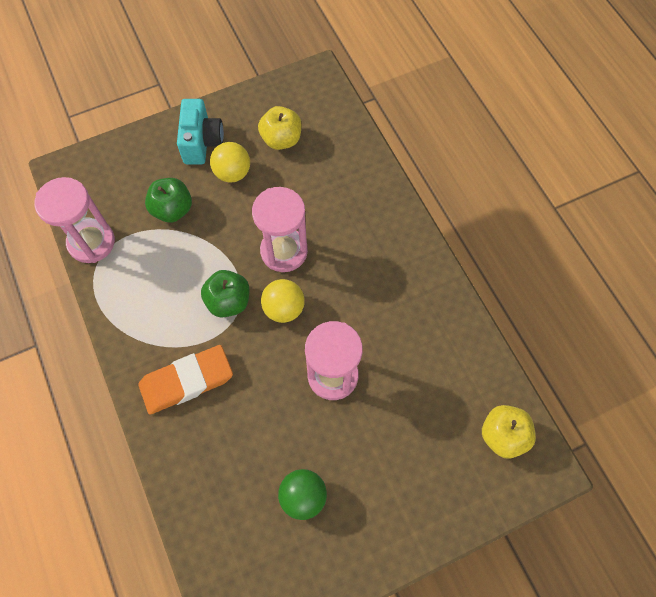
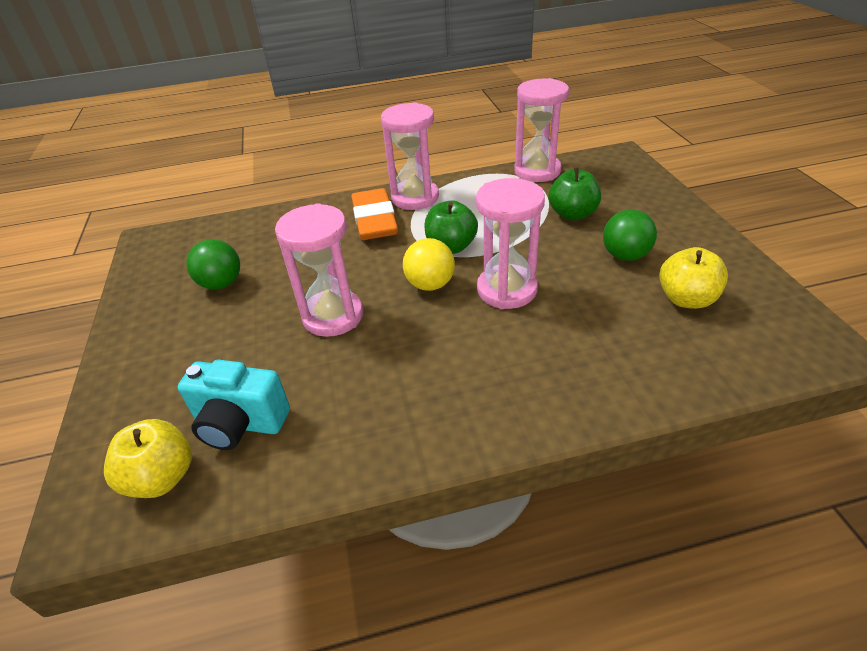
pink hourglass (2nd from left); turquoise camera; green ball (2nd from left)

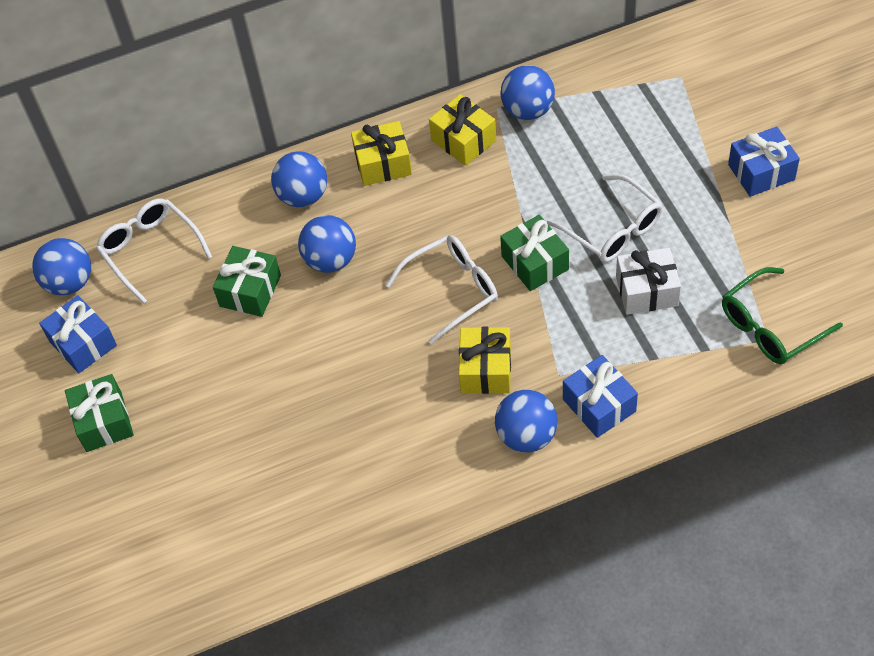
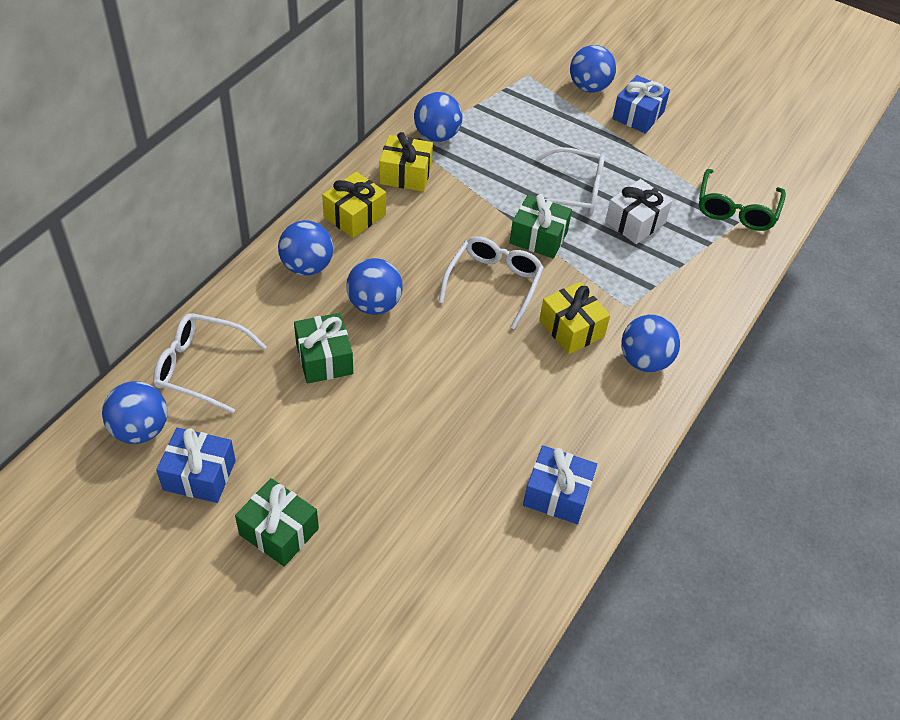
blue ball (5th from left); blue gift (2nd from left)

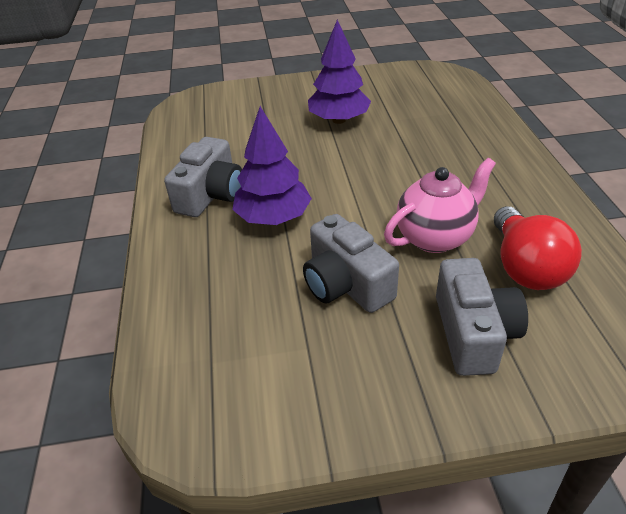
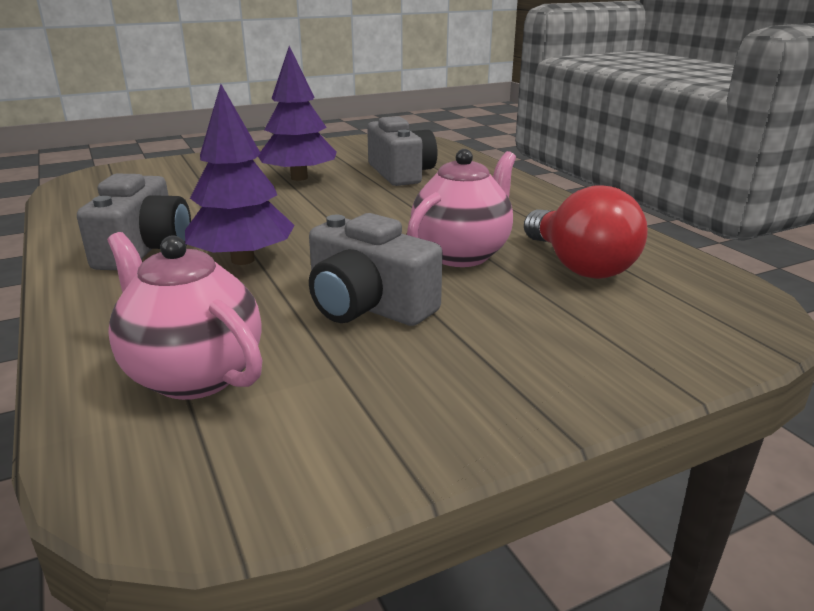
pink teapot (1st from left); grey camera (3rd from left)

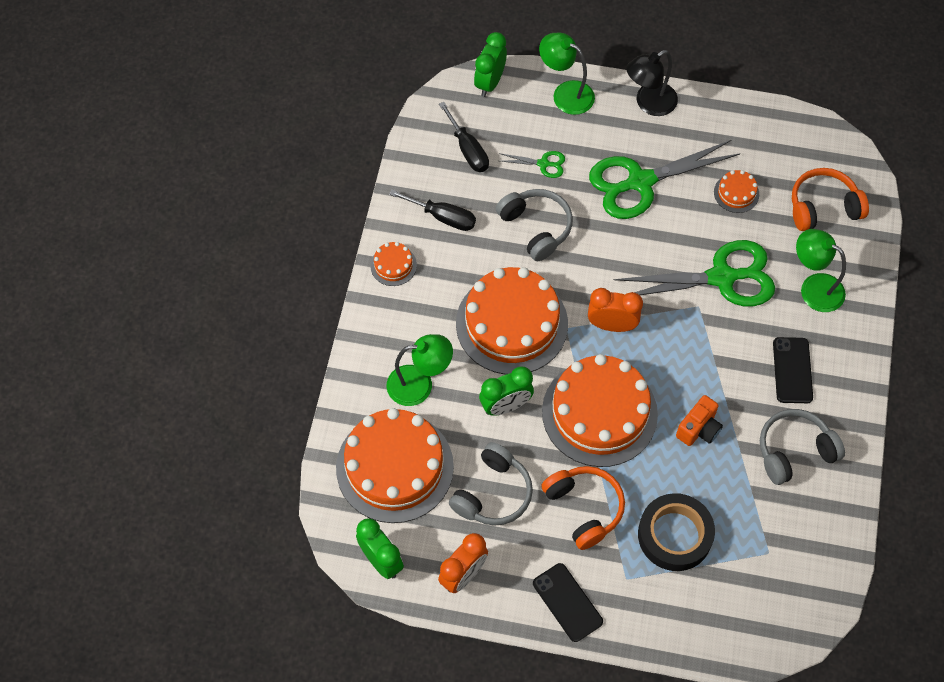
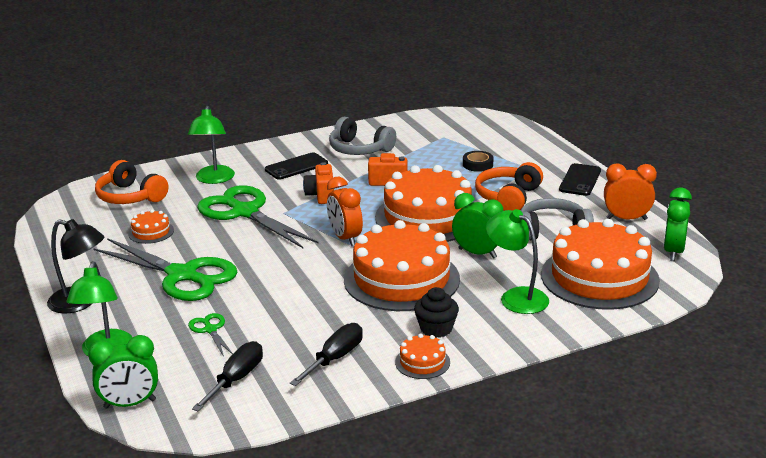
grey headphones (2nd from left in the first image); orange camera (1st from left); black cupcake; black screwdriver (2nd from left); black tape

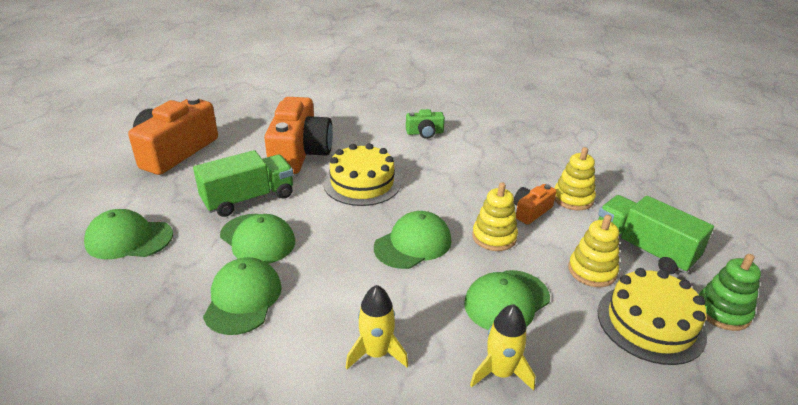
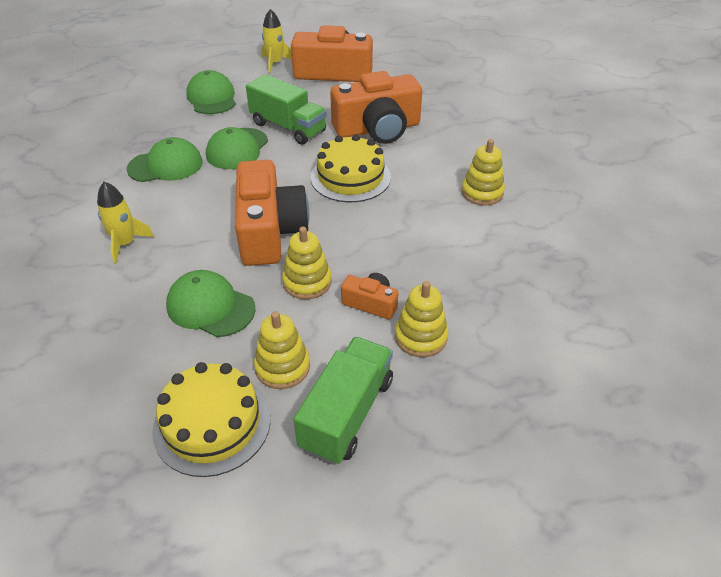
green stacking toy; yellow rocket (2nd from left); orange camera (1st from left); yellow stacking toy (4th from left)

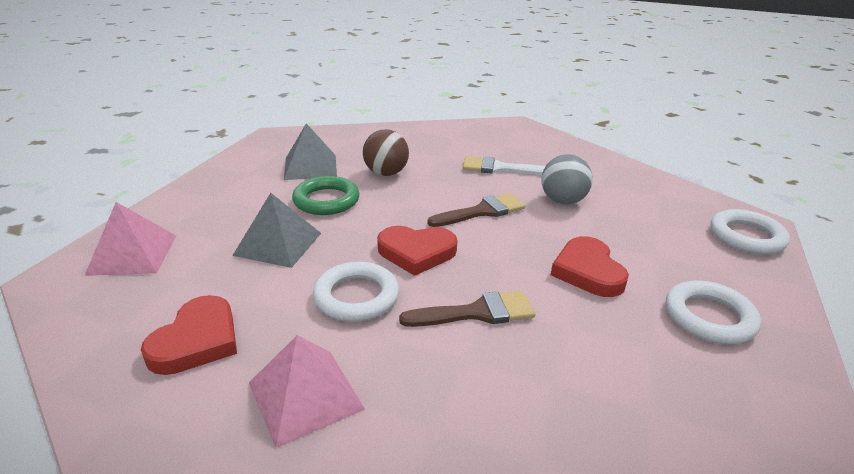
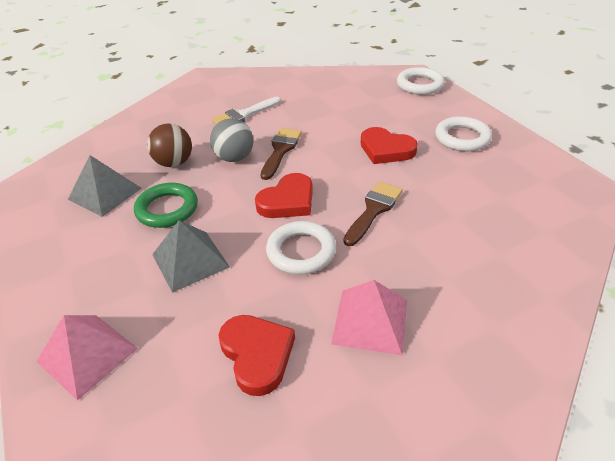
grey ball

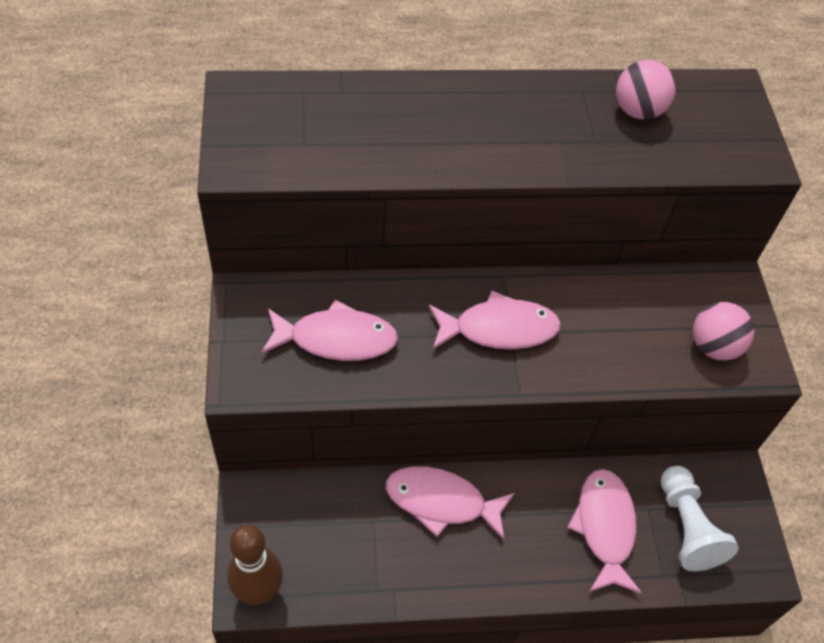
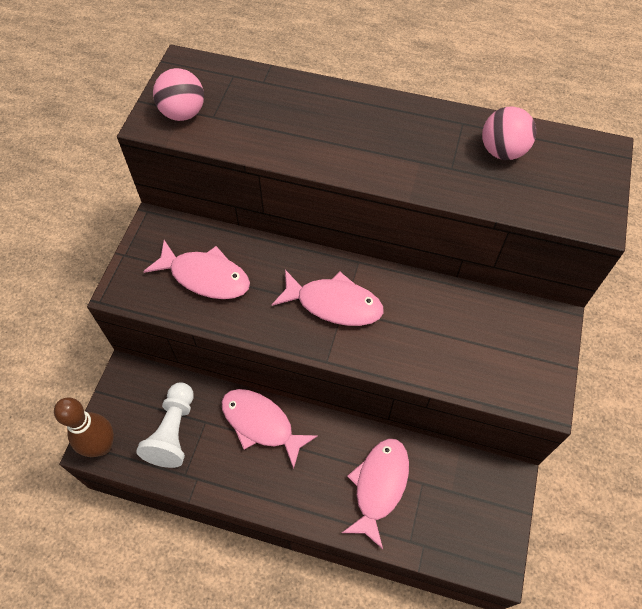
white pawn; pink ball (1st from left)

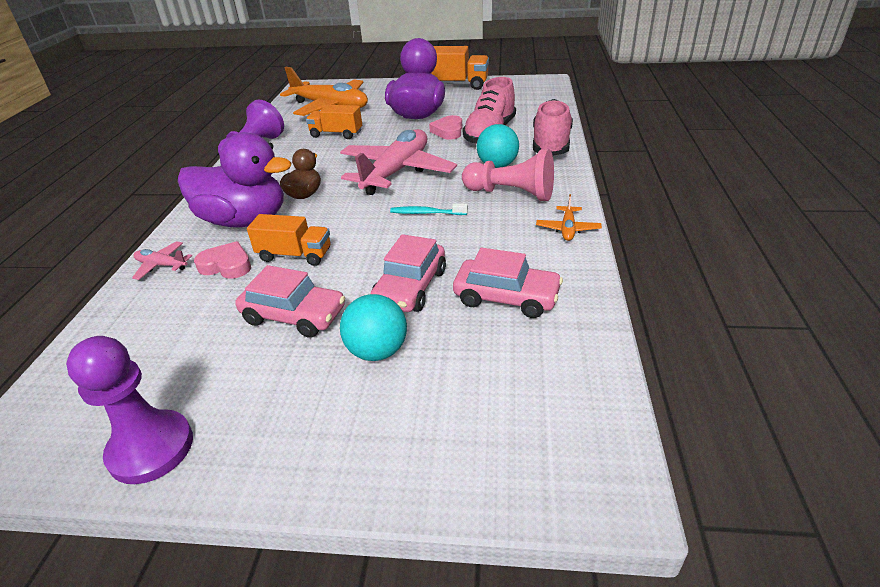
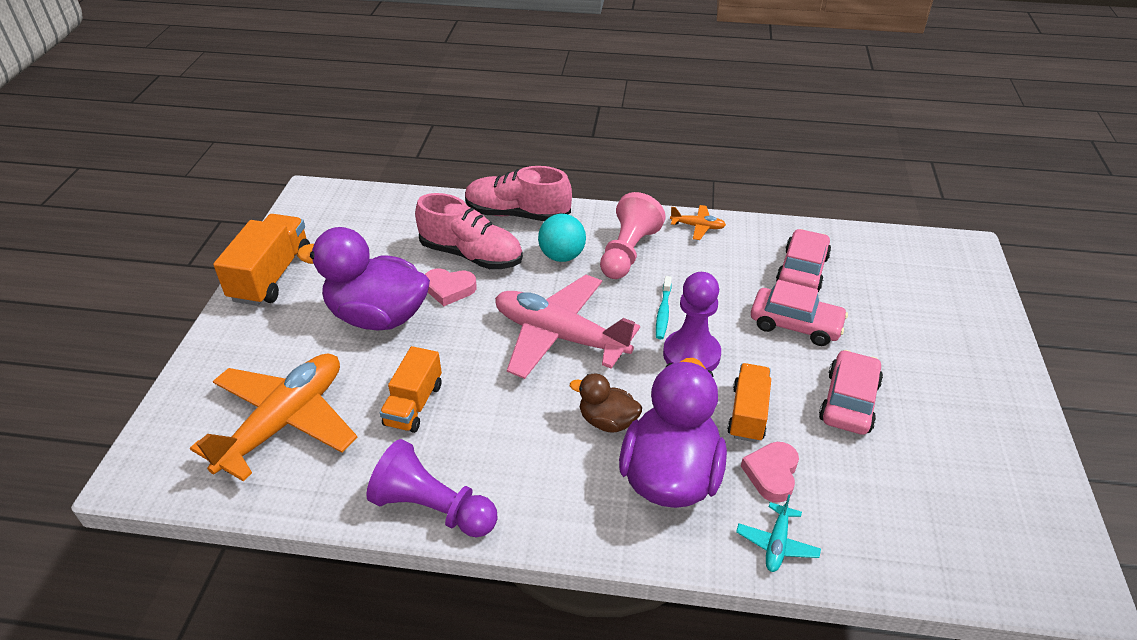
turquoise ball (1st from left in the first image); purple pawn (2nd from left); turquoise plane

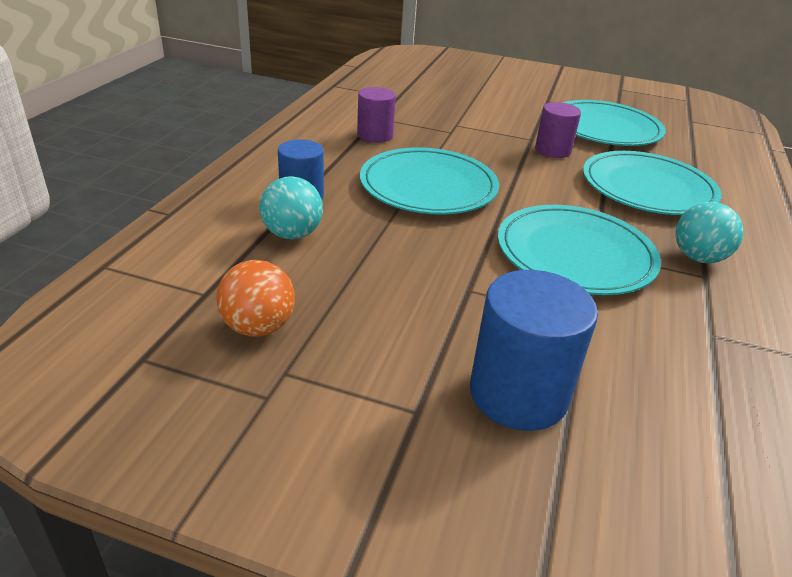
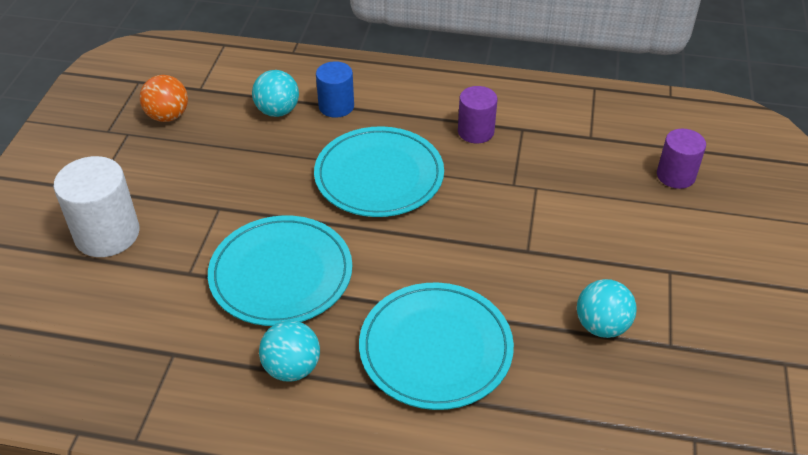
purple cylinder (2nd from left); turquoise ball (3rd from left); white cylinder

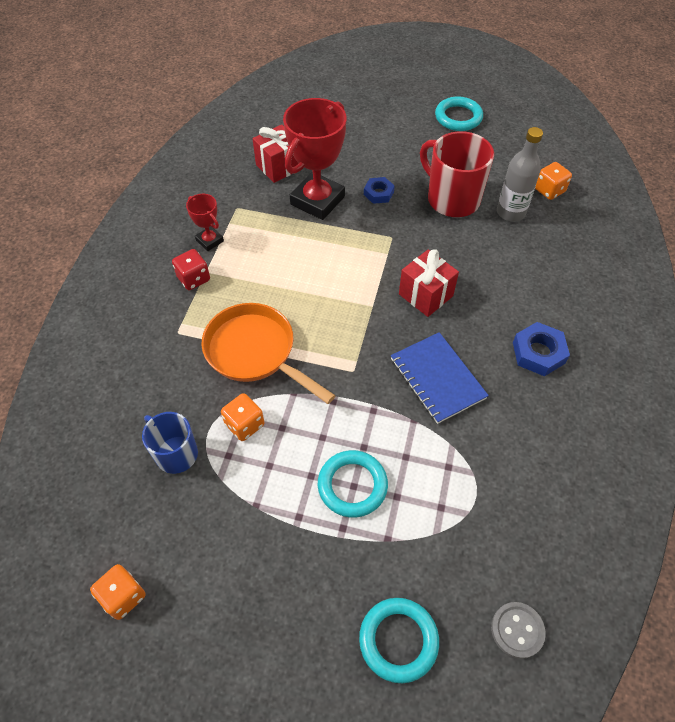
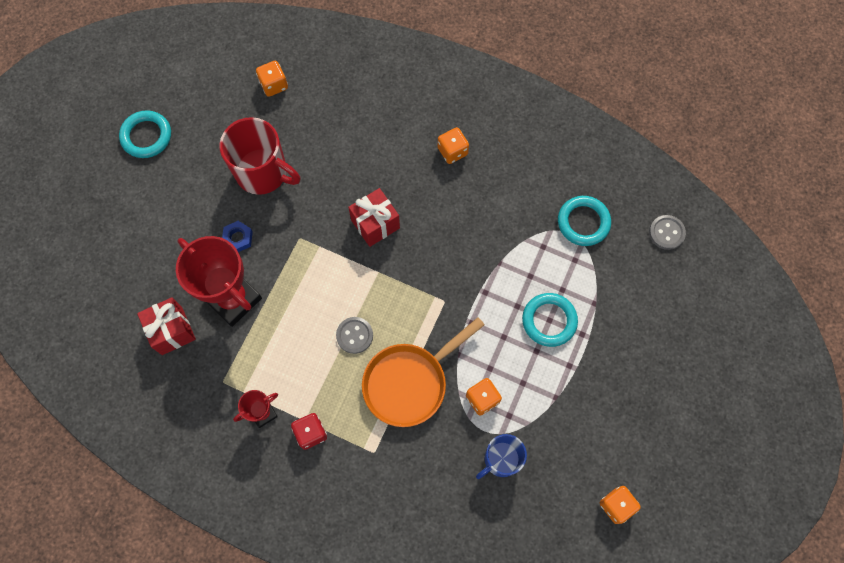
blue notebook; grey bottle; grey button (1st from left); turquoise ring (3rd from left); orange dice (2nd from left); red mug

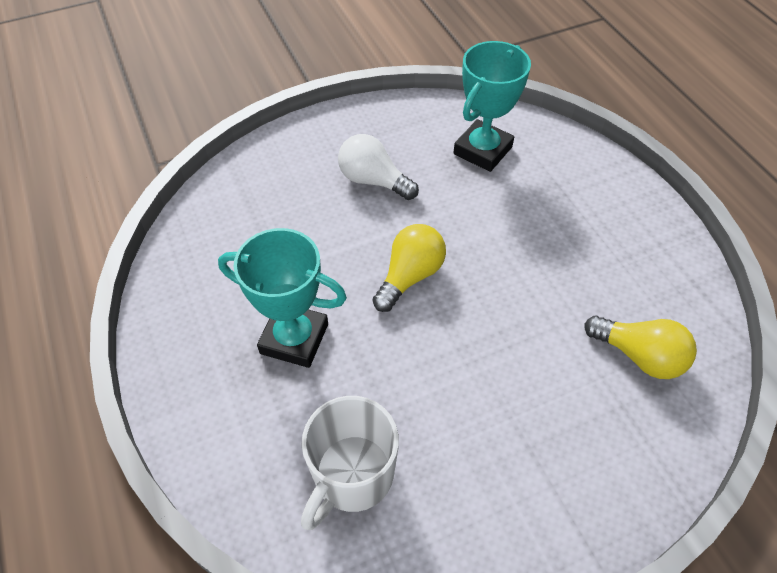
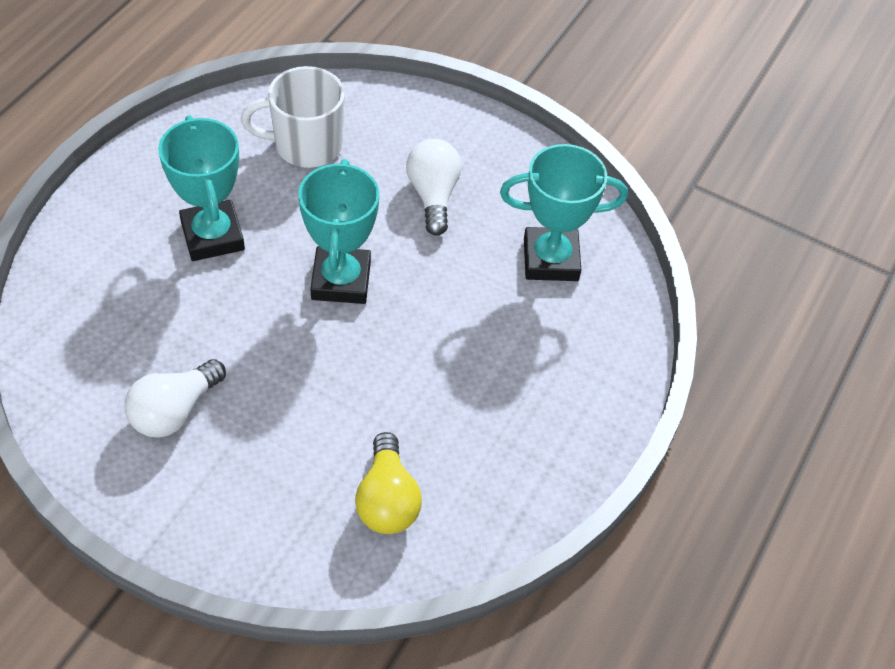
white light bulb (1st from left); white mug; turquoise trophy (2nd from left)

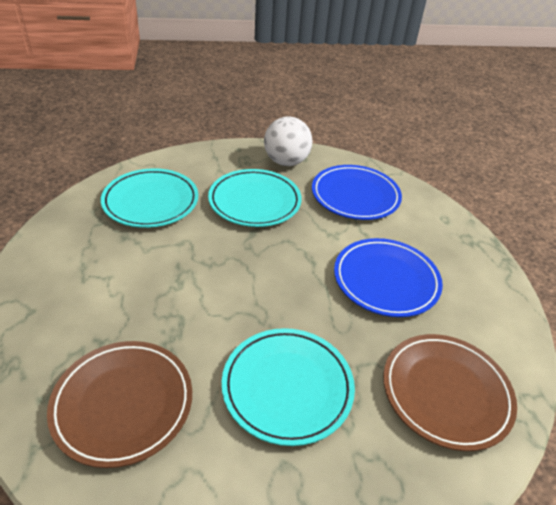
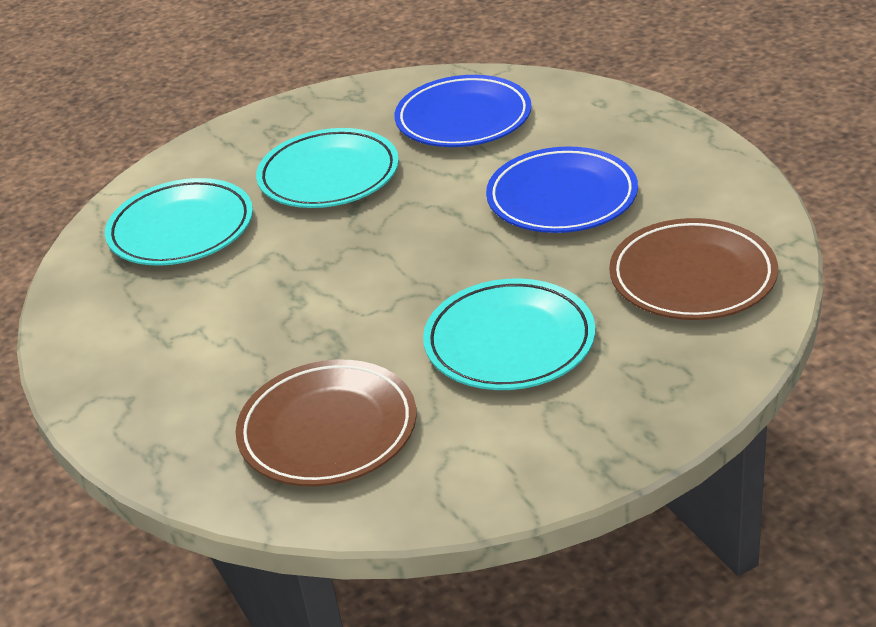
white ball

